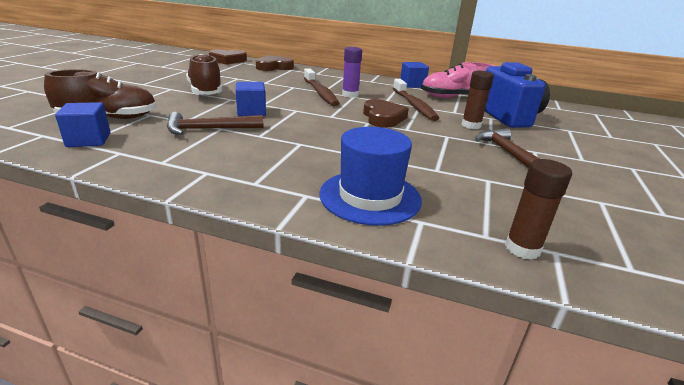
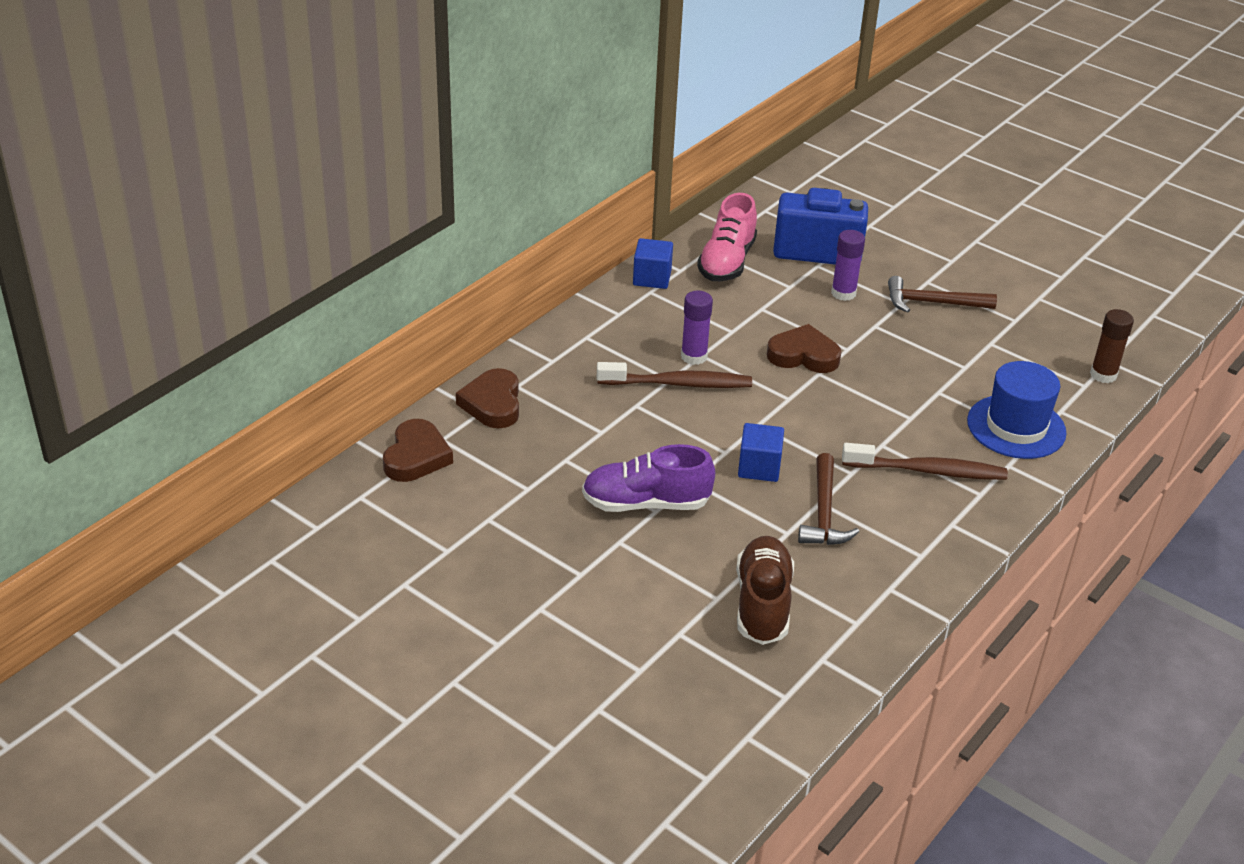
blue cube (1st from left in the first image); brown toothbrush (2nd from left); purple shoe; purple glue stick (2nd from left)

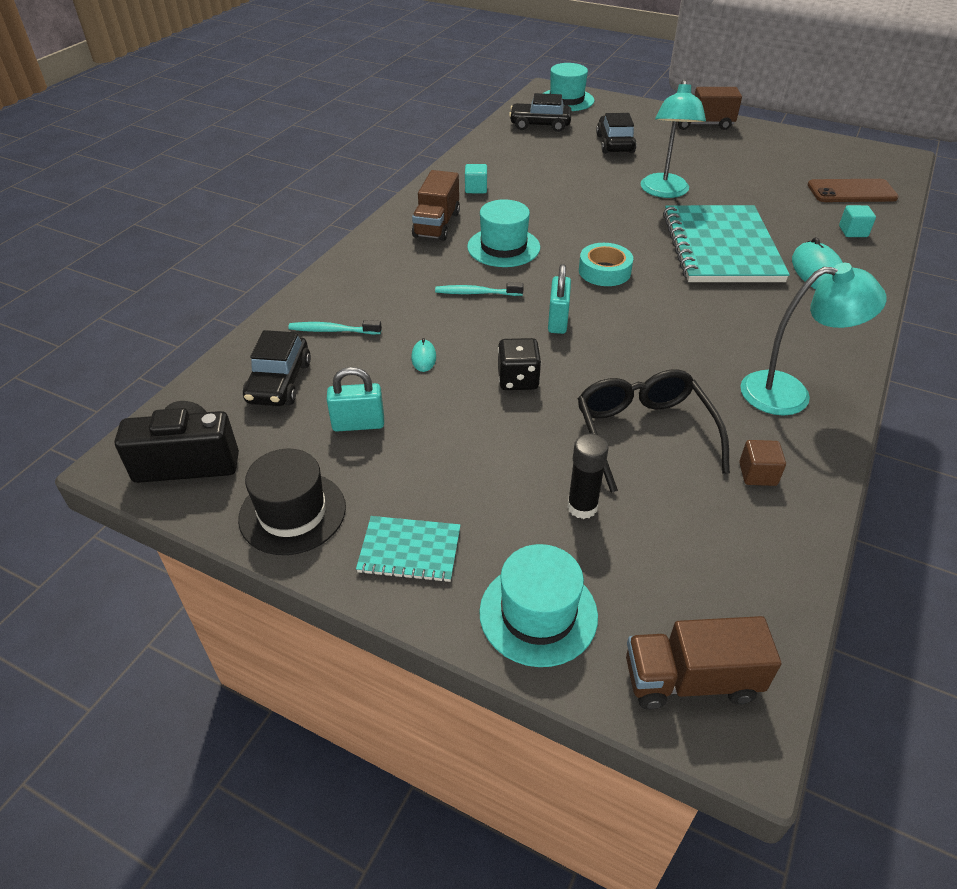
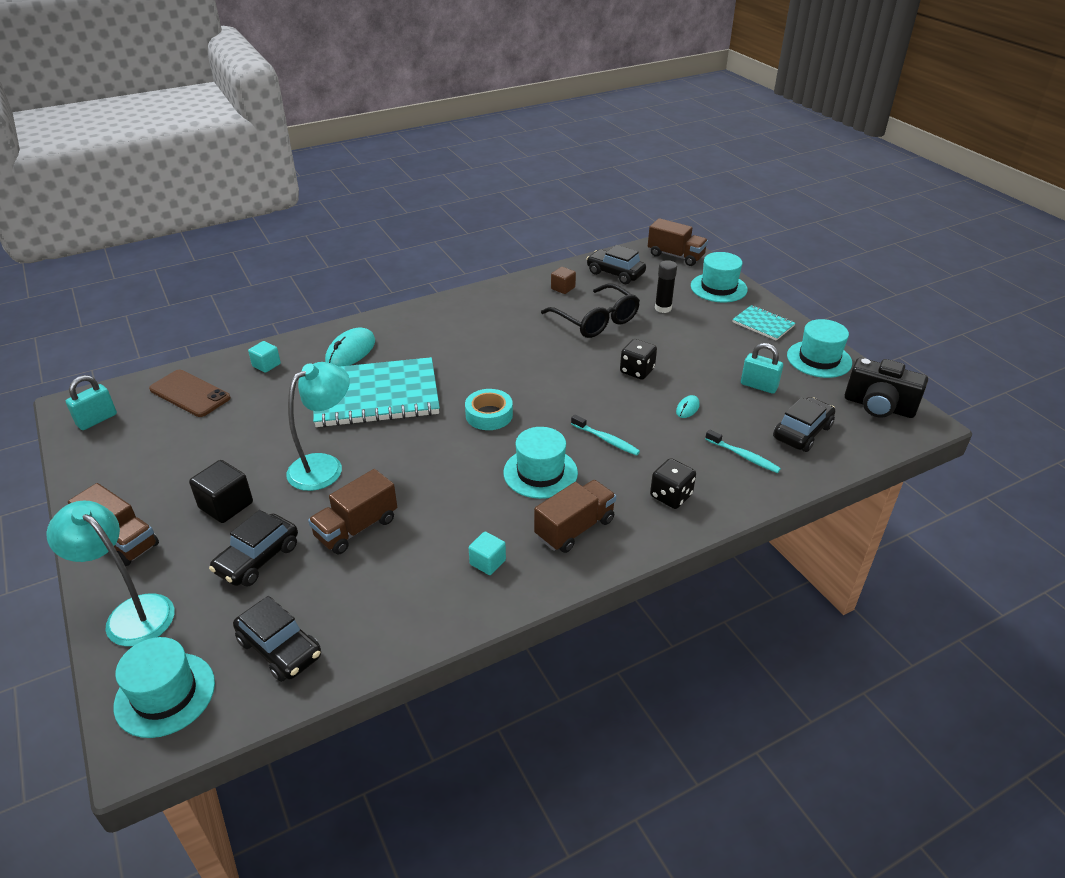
black cube; brown truck (2nd from left); black car (3rd from left); black dice (2nd from left); turquoise padlock (1st from left); turquoise lamp (1st from left); turquoise hat (4th from left); black glasses; turquoise notebook (1st from left)

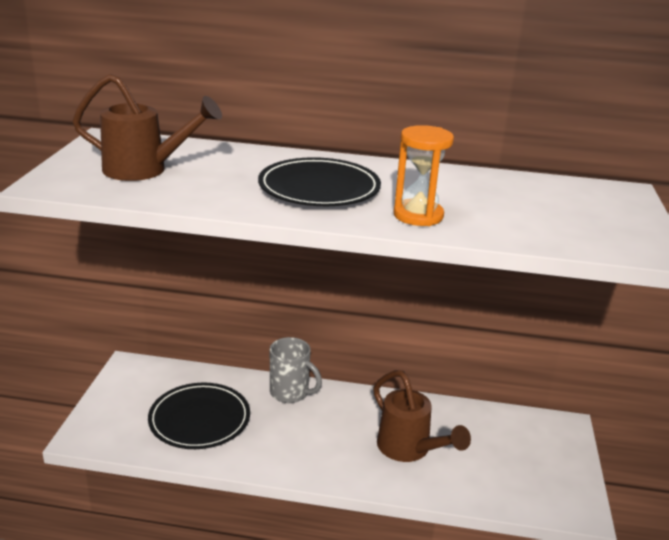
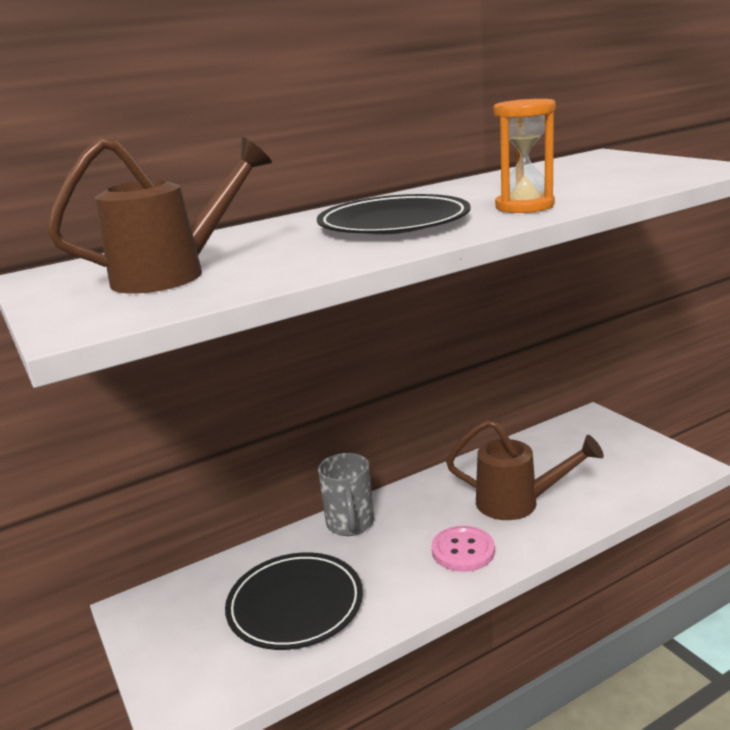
pink button; grey mug

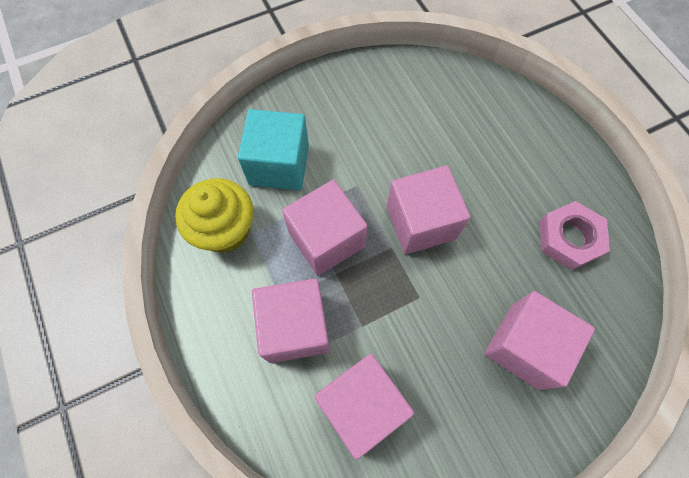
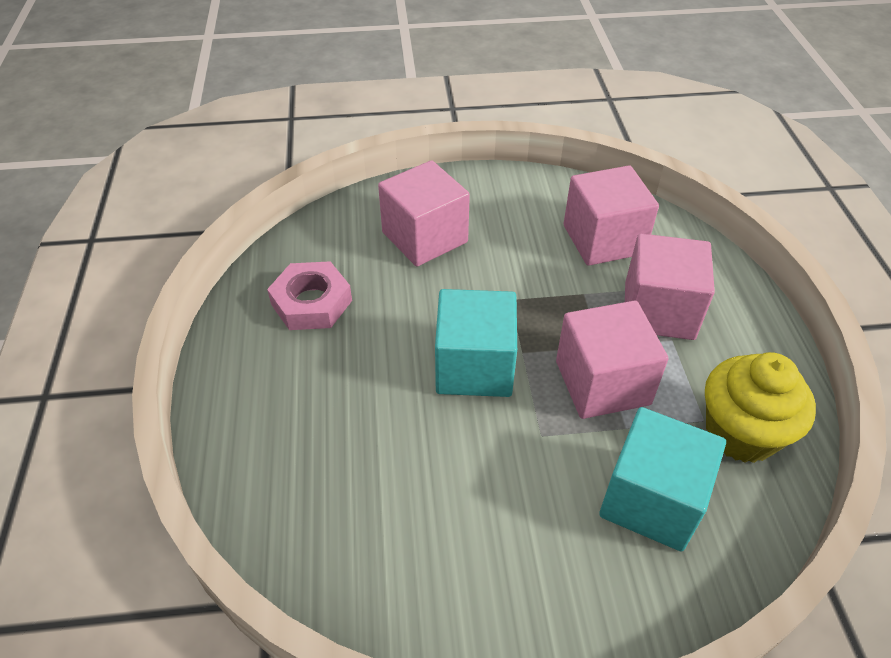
turquoise cube (1st from left)

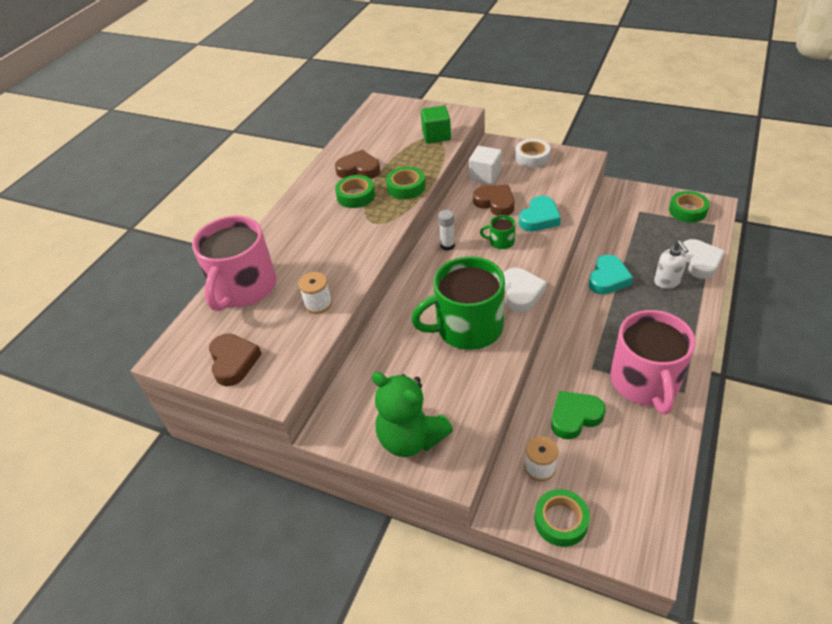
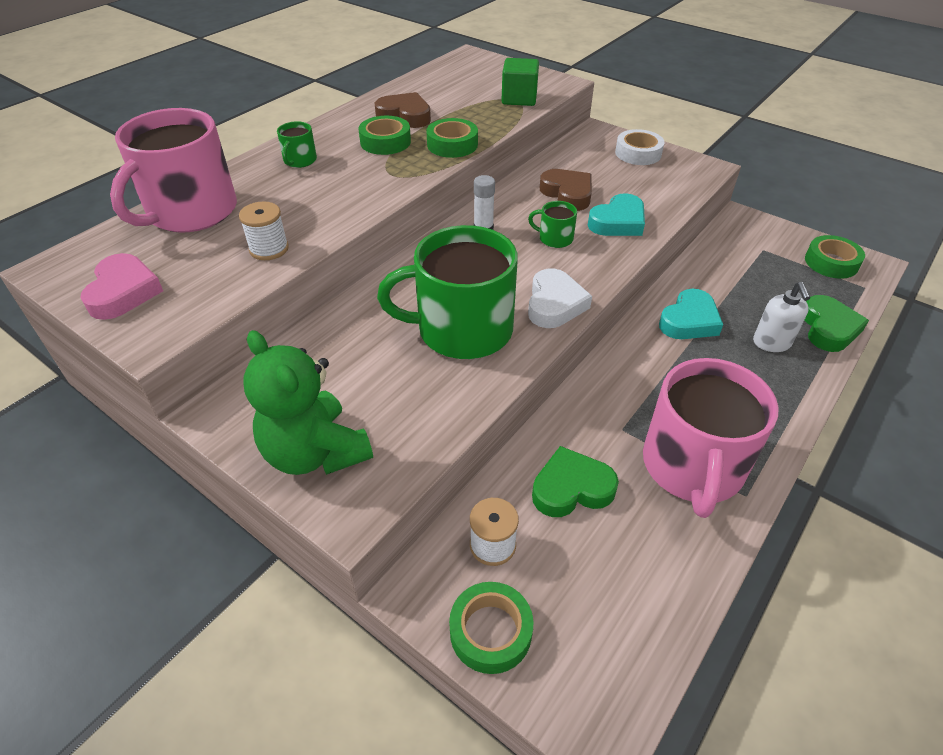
white cube; green mug (1st from left); pink heart; green heart (2nd from left)

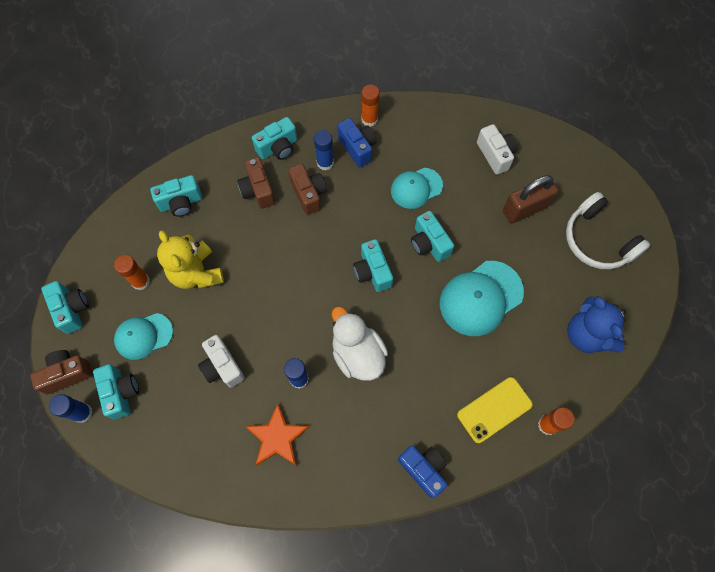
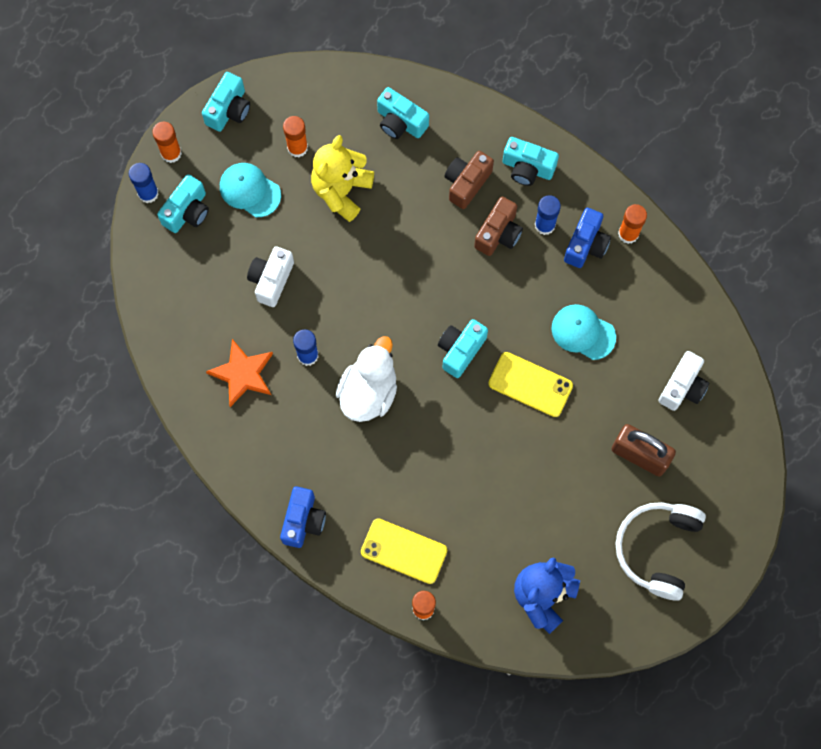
turquoise cap (3rd from left in the first image); orange glue stick (1st from left); yellow phone (2nd from left)

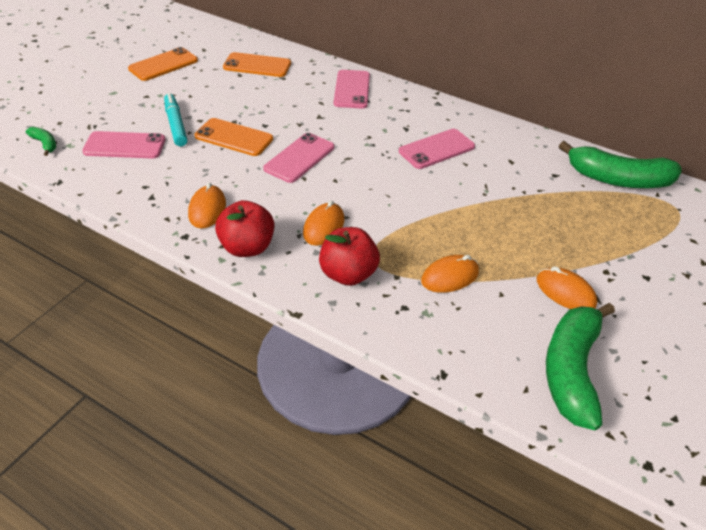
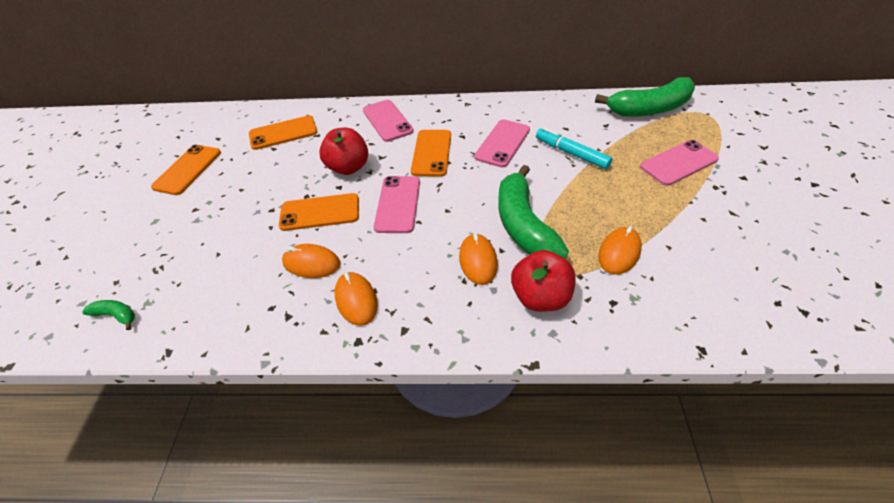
orange phone (4th from left); pink phone (4th from left); turquoise marker; red apple (1st from left); orange mouse (1st from left); green banana (2nd from left)

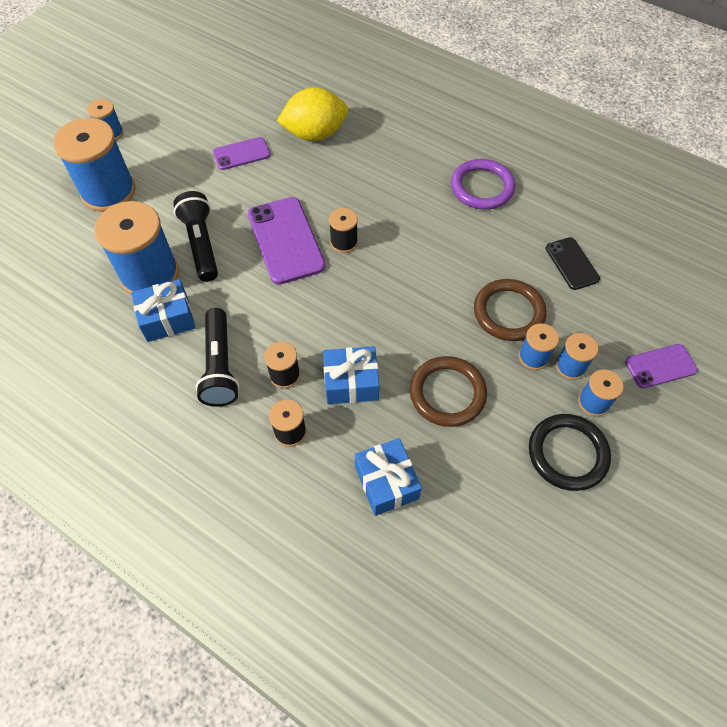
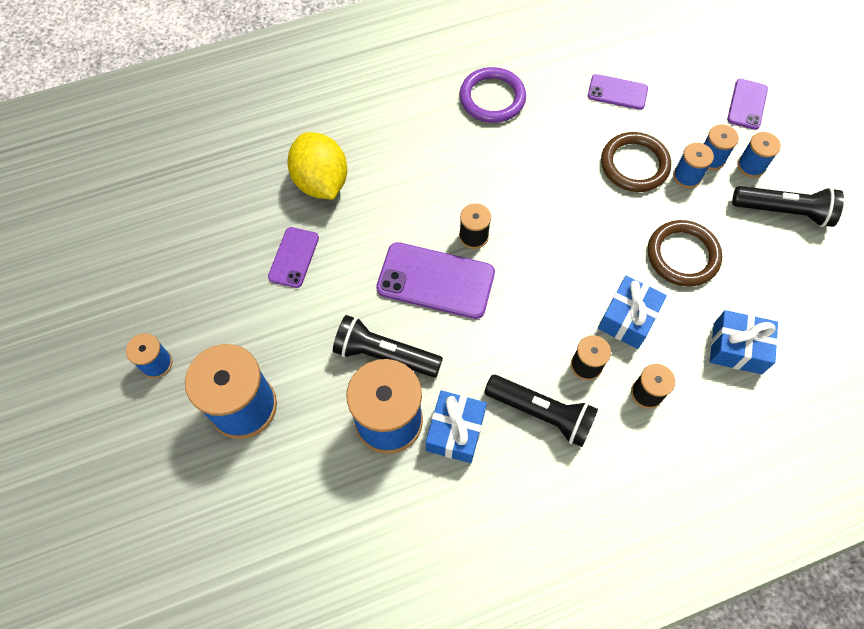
black flashlight (3rd from left); purple phone (3rd from left); yellow lemon

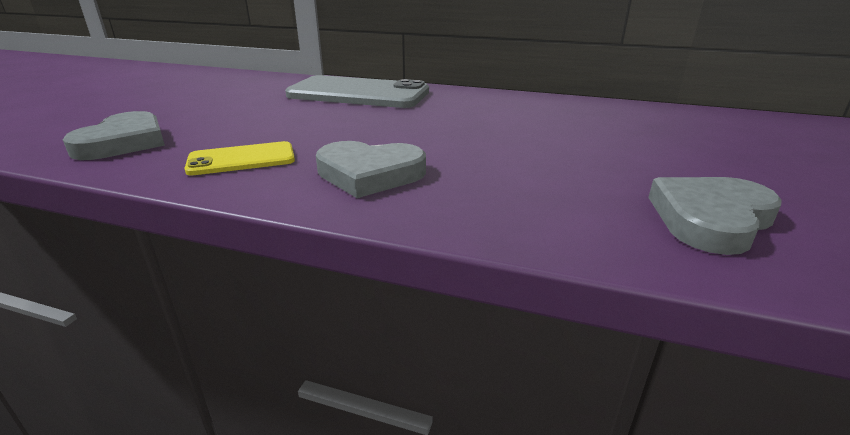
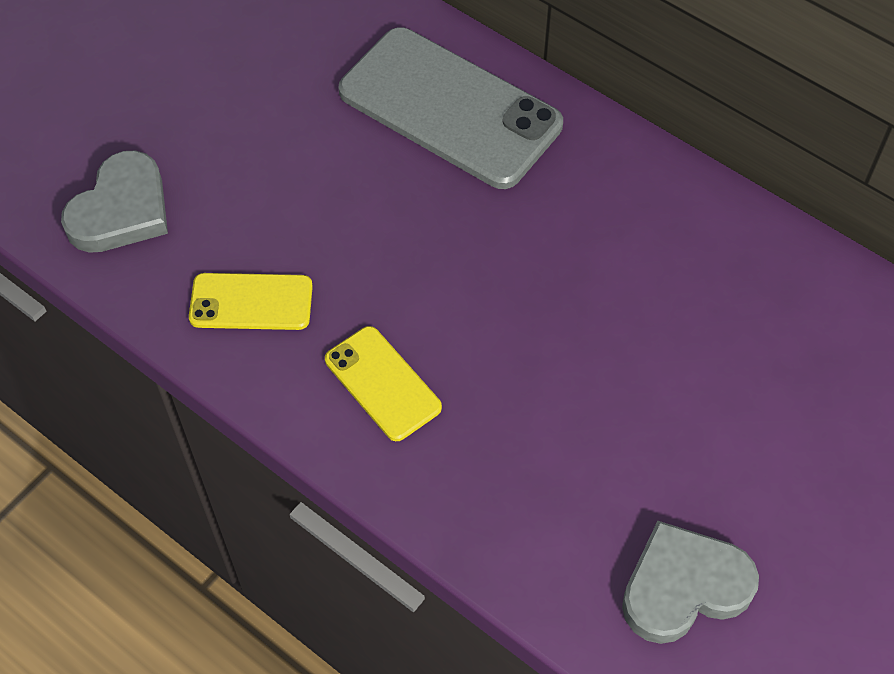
yellow phone (2nd from left)

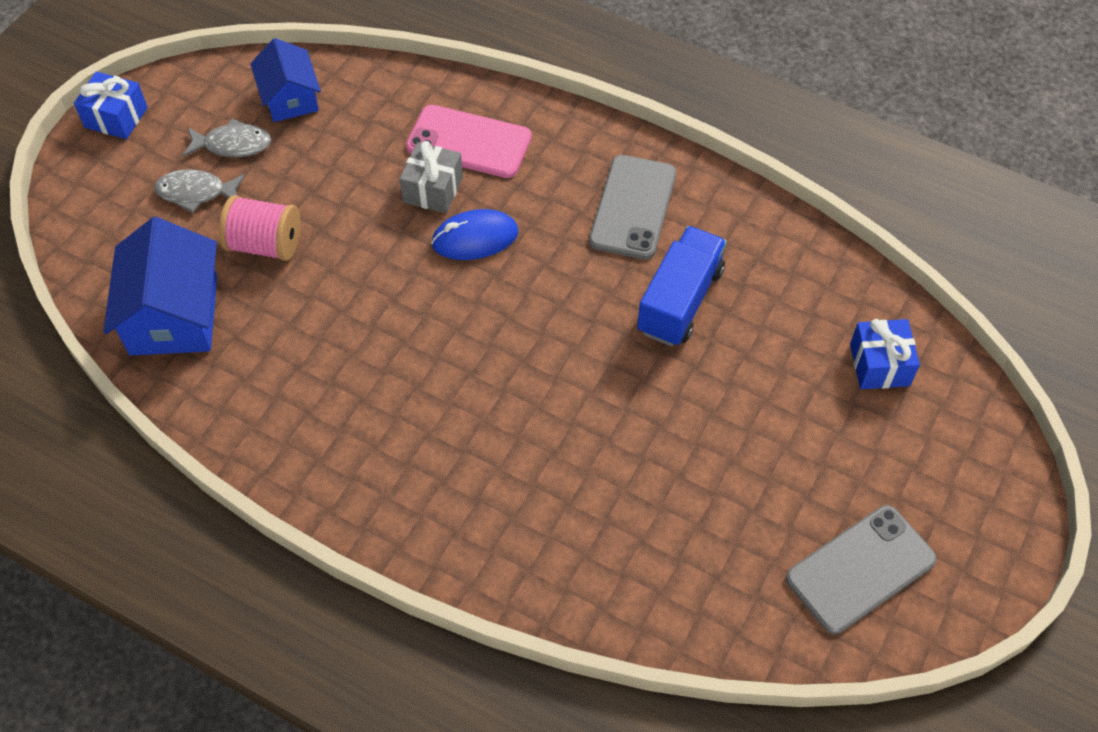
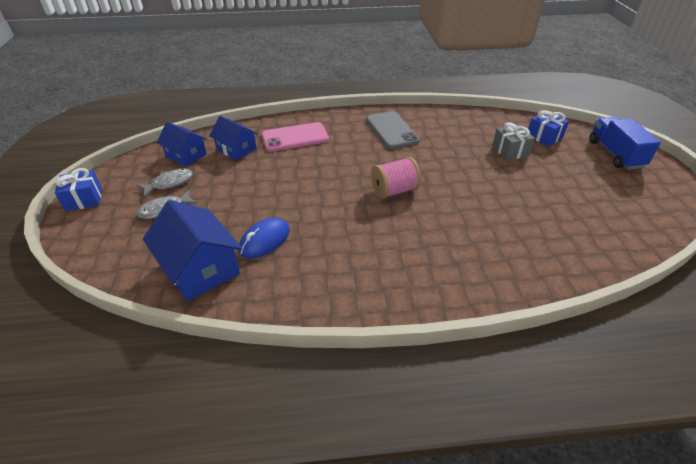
grey phone (2nd from left in the first image); blue house (3rd from left); pink spool; grey gift; blue mouse; blue truck

